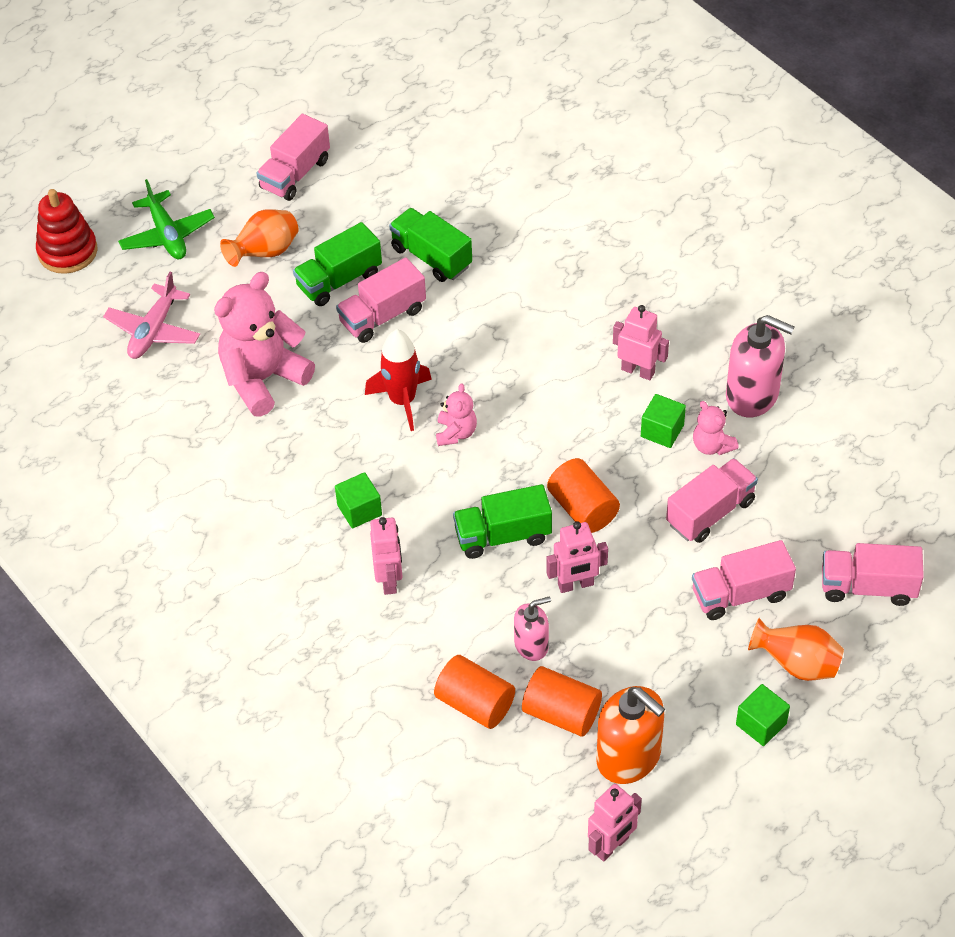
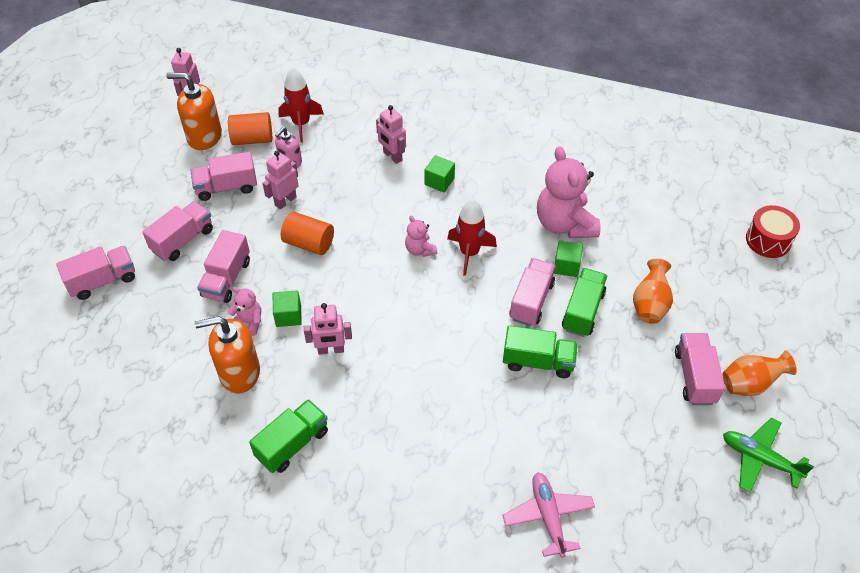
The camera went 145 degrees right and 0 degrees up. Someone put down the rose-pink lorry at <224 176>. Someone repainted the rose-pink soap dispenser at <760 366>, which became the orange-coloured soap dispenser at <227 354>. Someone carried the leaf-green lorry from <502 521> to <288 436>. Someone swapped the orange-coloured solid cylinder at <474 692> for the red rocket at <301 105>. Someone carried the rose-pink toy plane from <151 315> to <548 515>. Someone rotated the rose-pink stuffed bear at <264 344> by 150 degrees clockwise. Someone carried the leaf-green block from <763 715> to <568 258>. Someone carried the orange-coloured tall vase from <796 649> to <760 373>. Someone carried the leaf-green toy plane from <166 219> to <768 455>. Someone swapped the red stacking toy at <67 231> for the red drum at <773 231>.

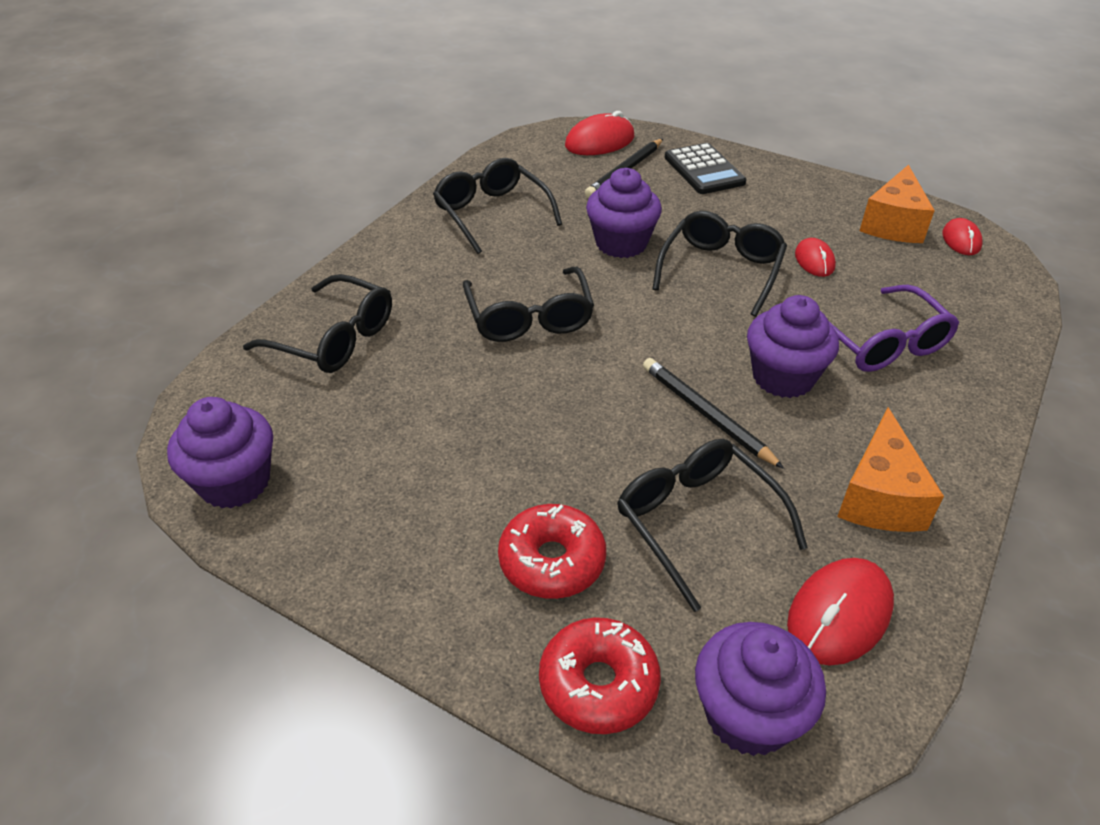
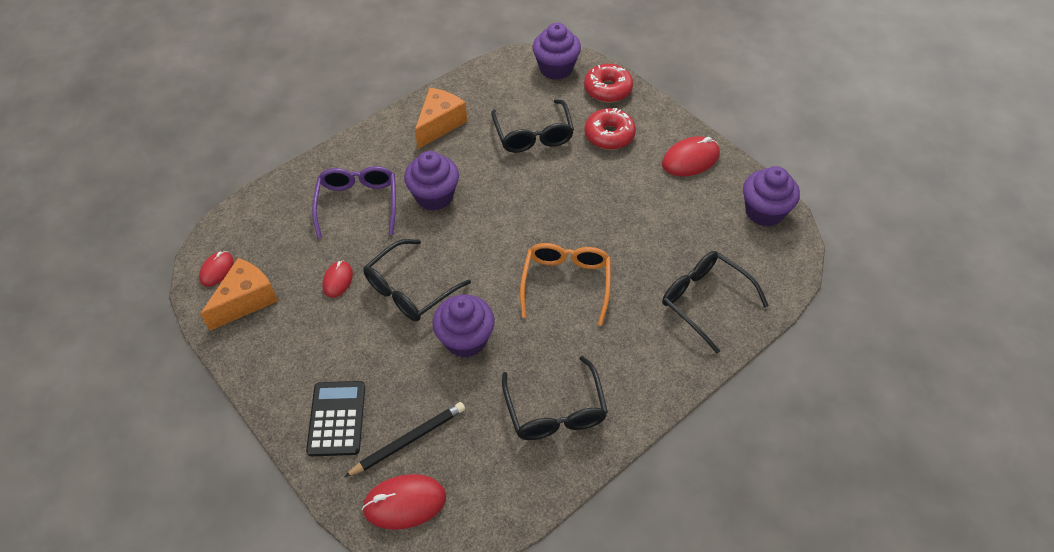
The camera went 160 degrees left and 10 degrees up. Someone repainted the ebony eyeglasses at <528 304>, which became the orange-coloured eyeglasses at <565 284>. Someone carried the red mouse from <840 612> to <691 156>. Someone took away the ebony wooden pencil at <713 413>.

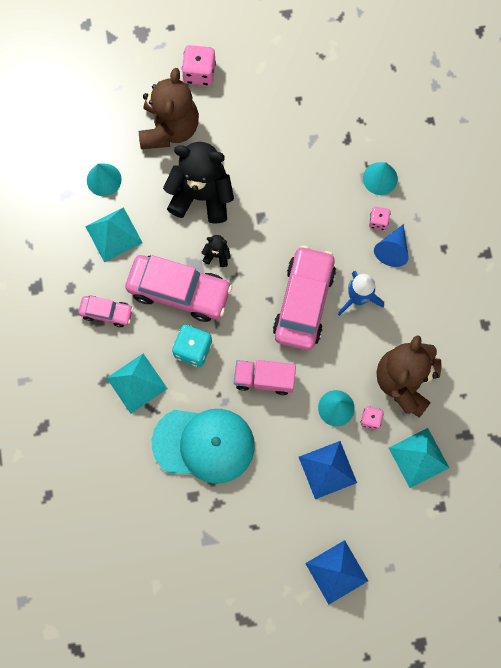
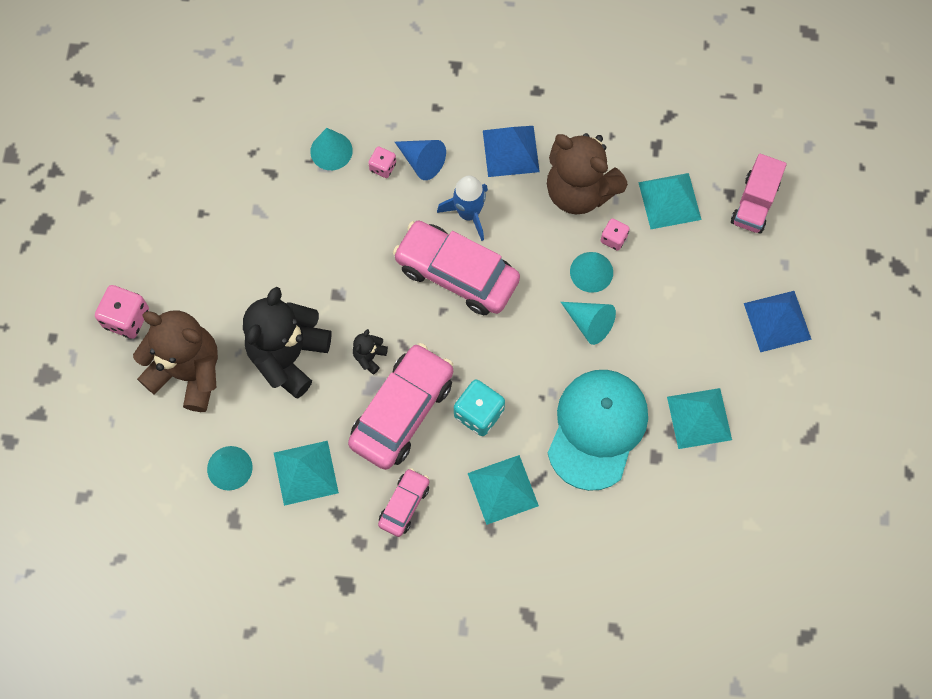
The camera went 75 degrees left and 5 degrees down. Someone carried the royal blue pyramid from <328 470> to <511 151>. Someone put down the teal cone shape at <588 323>. Someone put down the teal pyramid at <699 418>. Someone carried the rose-pink lorry from <265 377> to <759 194>.

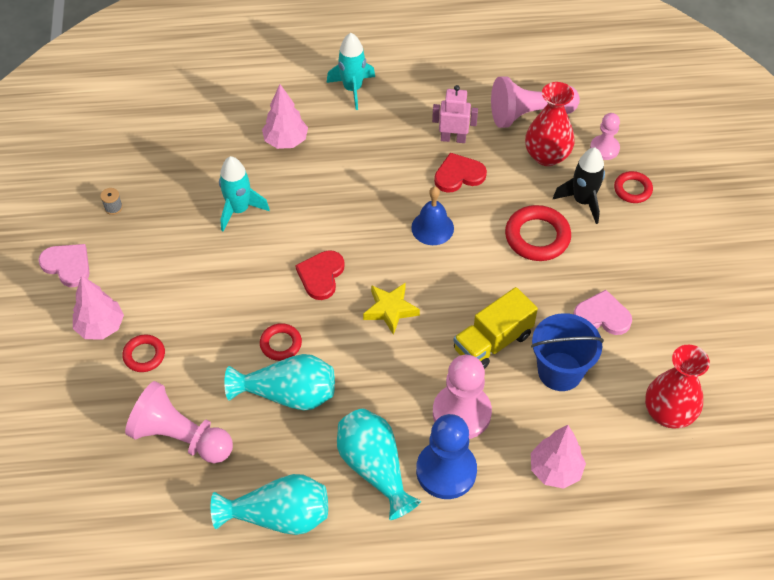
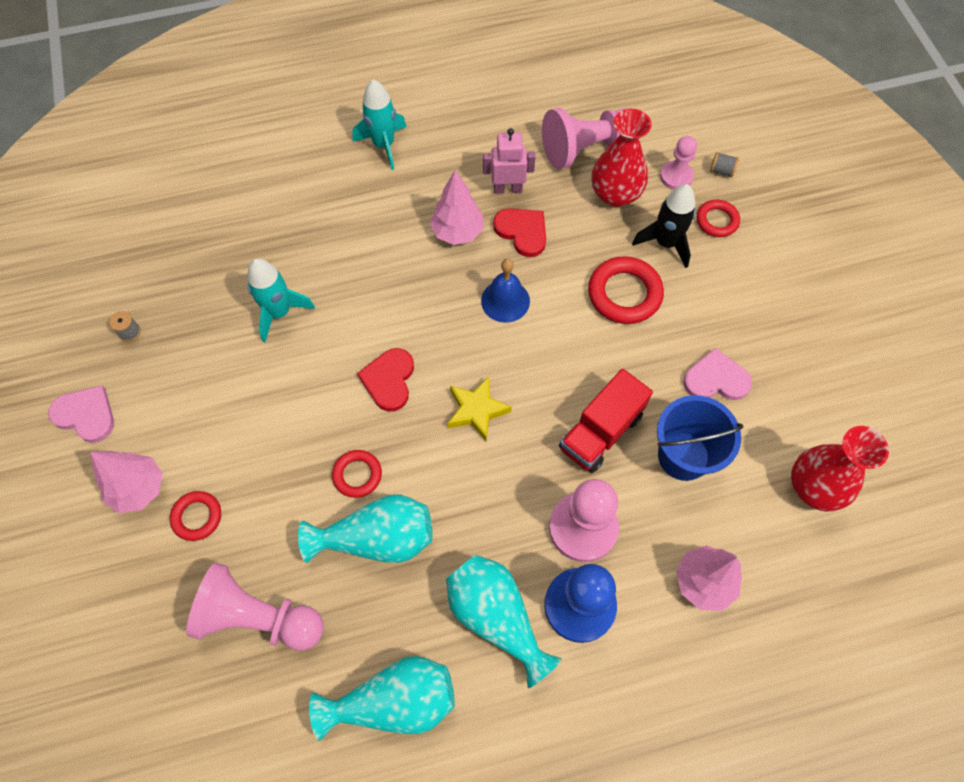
The camera went 10 degrees left and 10 degrees up. Someone carried the rose-pink toy tree from <285 116> to <457 208>. Someone rotated the red heart at <460 173> by 75 degrees clockwise. Someone repainted the yellow lorry at <495 328>, which became the red lorry at <606 421>. Someone put down the ash-grey spool at <724 164>.

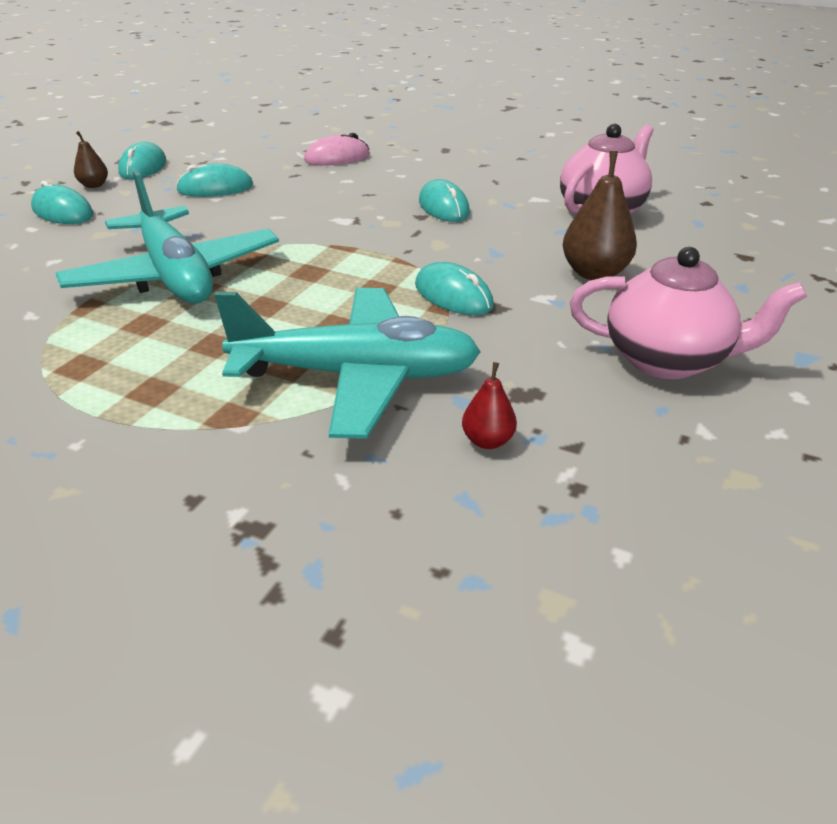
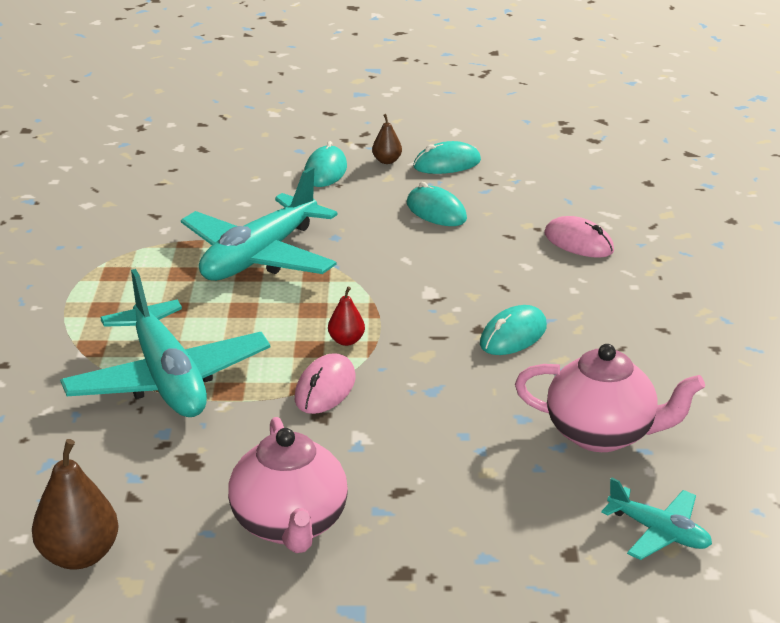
The camera went 65 degrees right and 5 degrees down. Someone carried the russet pear fruit from <600 215> to <75 504>. Someone repainted the teal mouse at <454 288>, which became the rose-pink mouse at <325 383>. Someone carried the red pear fruit from <489 405> to <346 316>. Someone put down the teal toy plane at <656 518>.

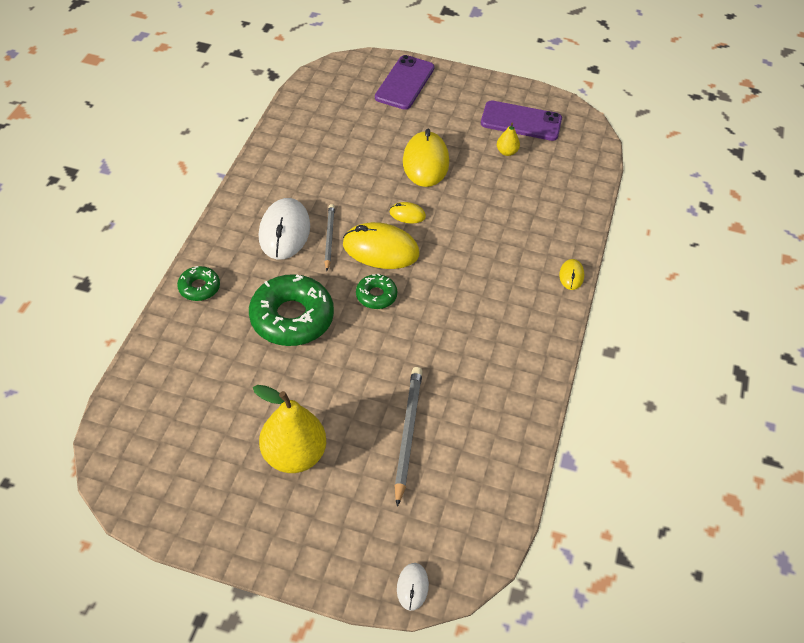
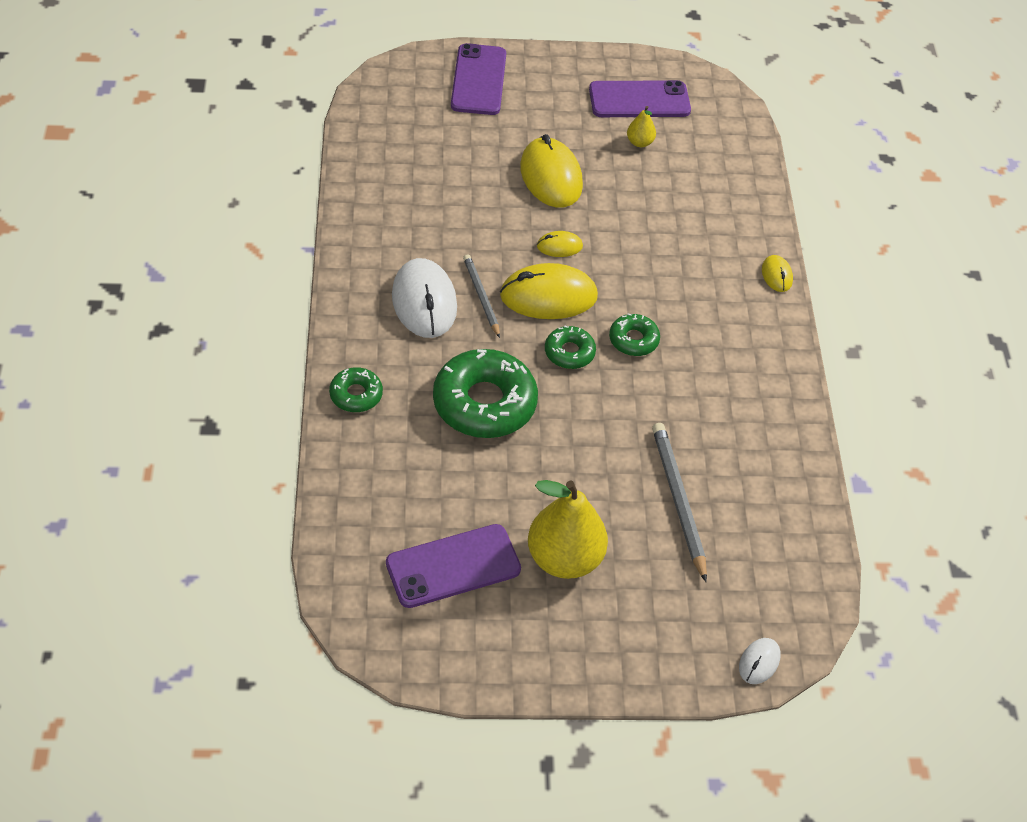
The camera went 20 degrees left and 0 degrees up. Someone put down the violet smartphone at <453 566>. Someone put down the leaf-green glazed donut at <634 334>. Someone rotated the snow-white mouse at <413 587> by 45 degrees clockwise.

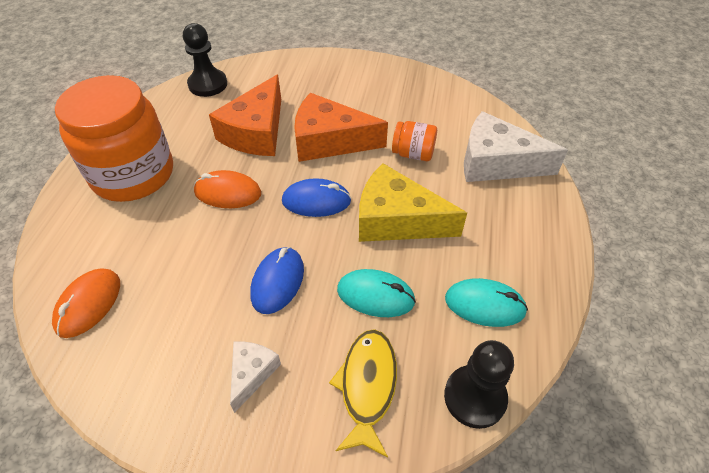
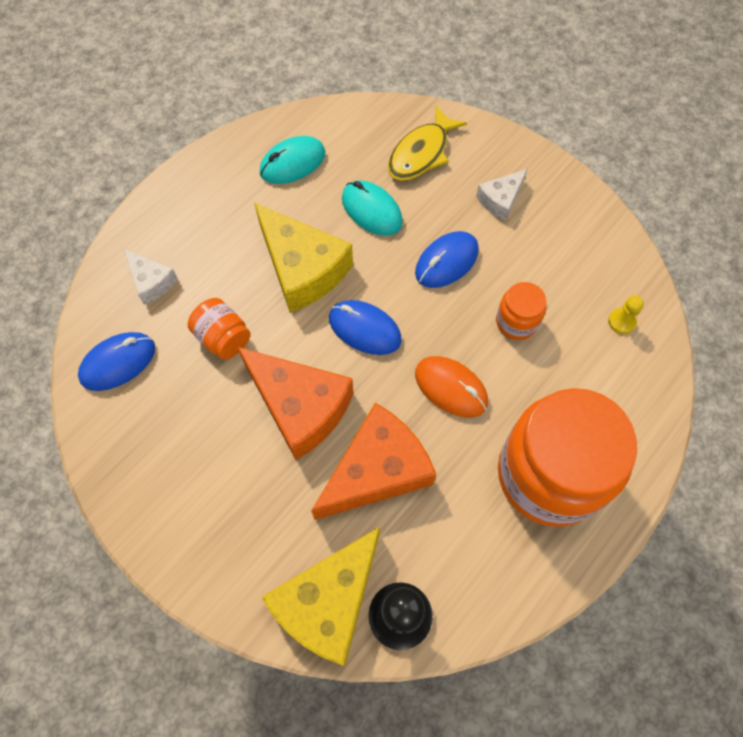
The camera went 150 degrees left and 15 degrees up. Someone put down the royal blue mouse at <116 361>. Someone scaled the snow-white cheese wedge at <516 146> by 0.51. Someone rotated the teal mouse at <486 302> by 75 degrees counterclockwise. Someone put down the yellow cheese wedge at <320 596>. Someone put down the orange-coloured jam jar at <521 311>. Someone swapped the orange-coloured mouse at <86 303> for the yellow pawn at <626 314>. Someone took away the ebony pawn at <479 384>.

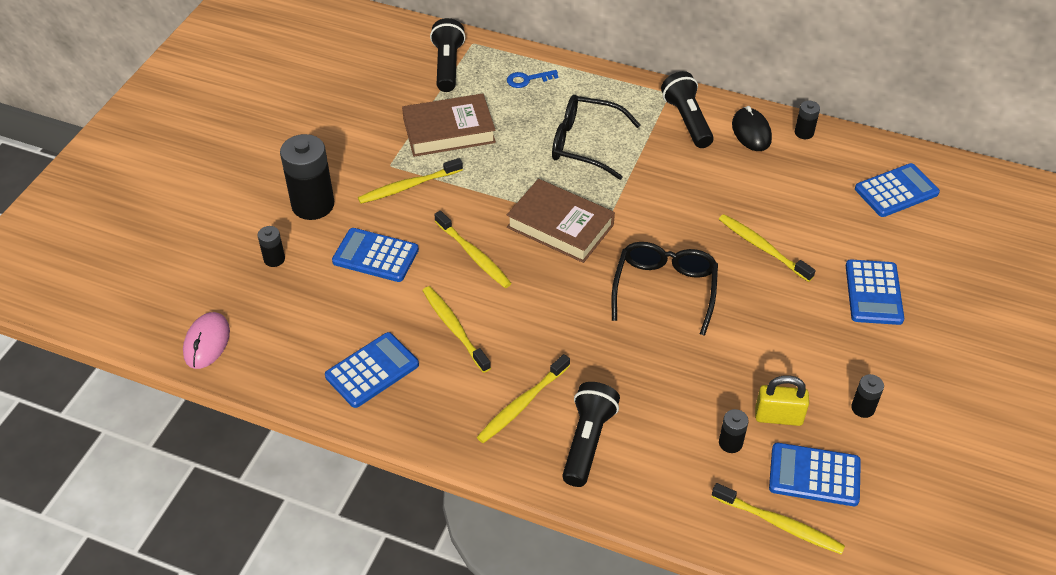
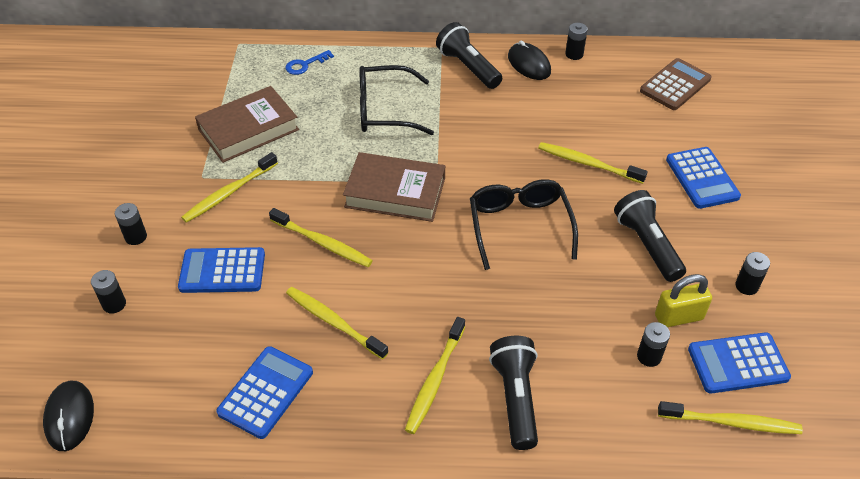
The camera went 20 degrees left and 0 degrees up. Someone repainted the rose-pink mouse at <206 340>, which became the ebony mouse at <68 416>. Someone scaled the ebony power cell at <307 177> by 0.48. Someone carried the ebony torch from <447 55> to <650 236>. Someone repainted the royal blue pocket calculator at <897 190>, which became the russet pocket calculator at <676 84>.

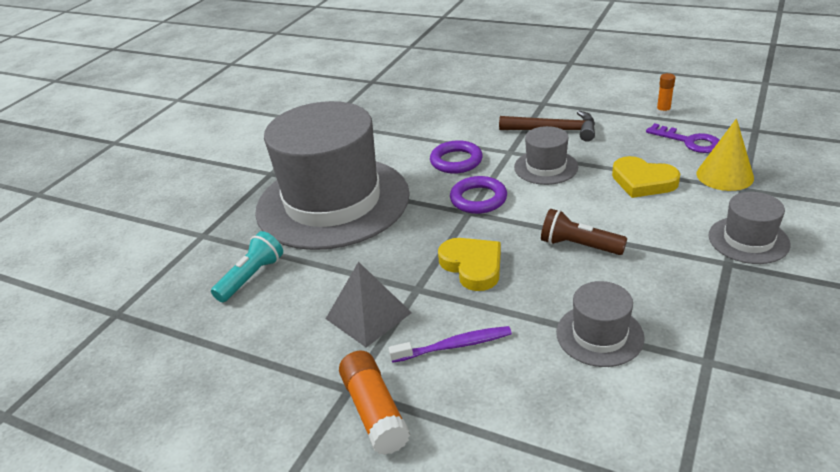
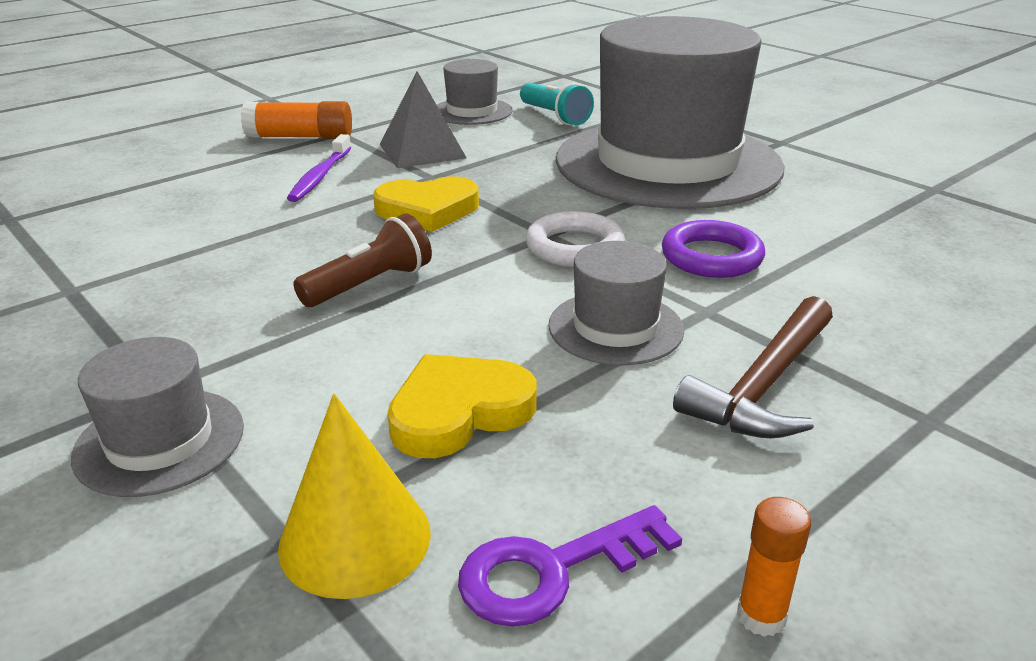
The camera went 110 degrees right and 5 degrees down. Someone carried the ash-grey top hat from <600 324> to <475 92>. Someone repainted the violet hoop at <478 195>, which became the snow-white hoop at <575 239>.

